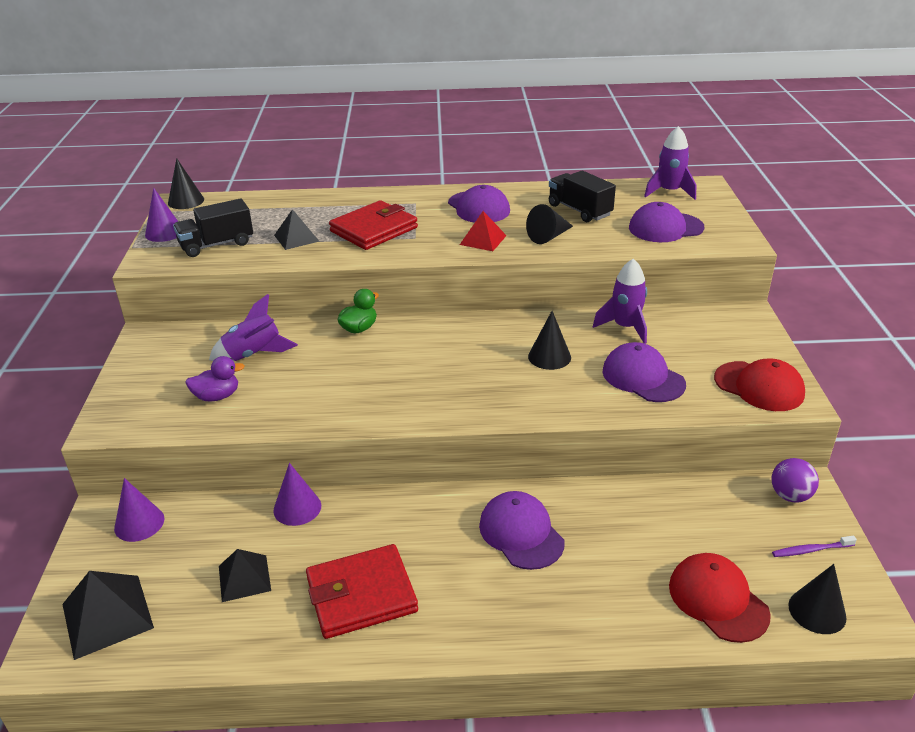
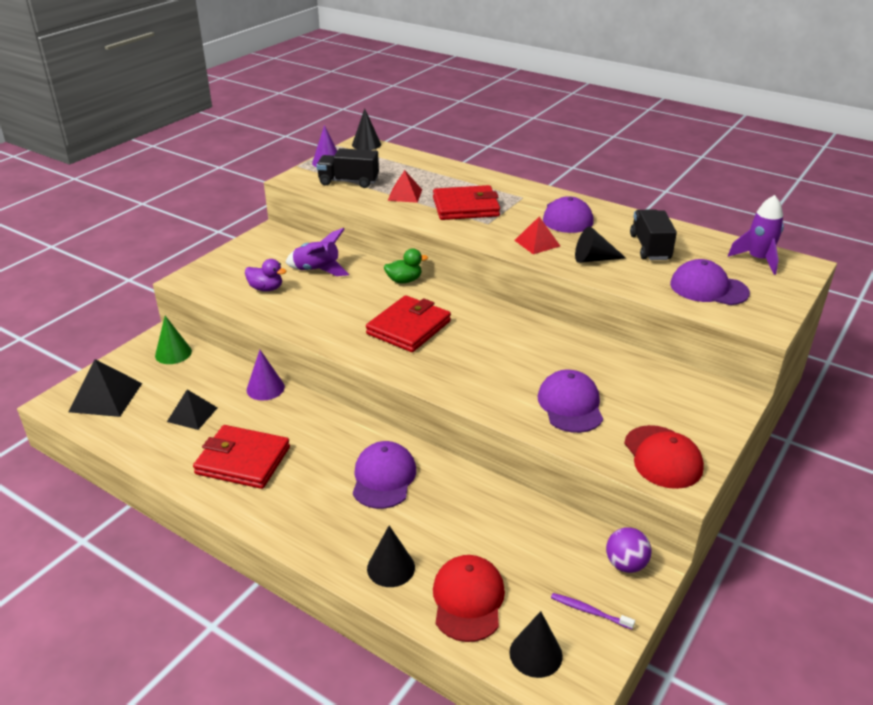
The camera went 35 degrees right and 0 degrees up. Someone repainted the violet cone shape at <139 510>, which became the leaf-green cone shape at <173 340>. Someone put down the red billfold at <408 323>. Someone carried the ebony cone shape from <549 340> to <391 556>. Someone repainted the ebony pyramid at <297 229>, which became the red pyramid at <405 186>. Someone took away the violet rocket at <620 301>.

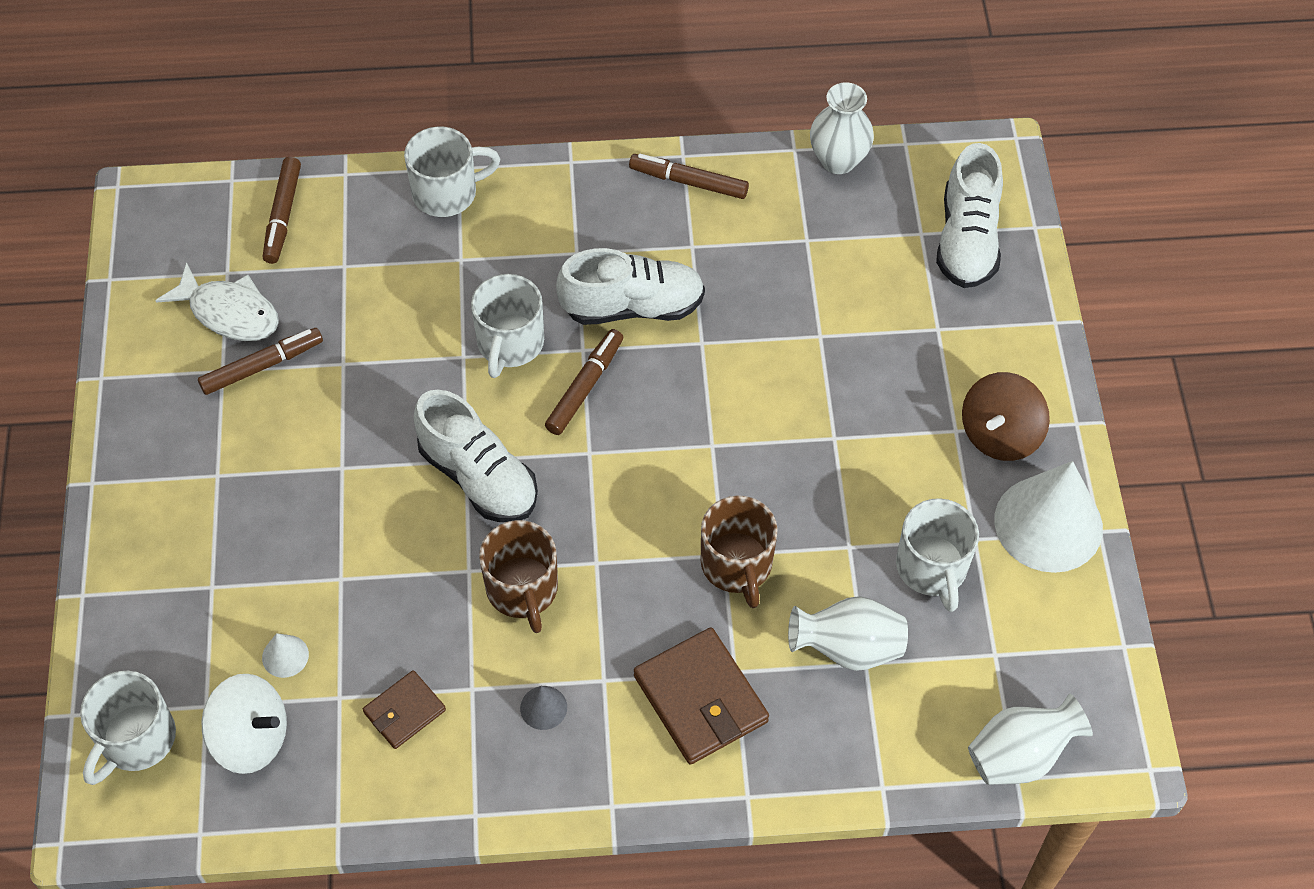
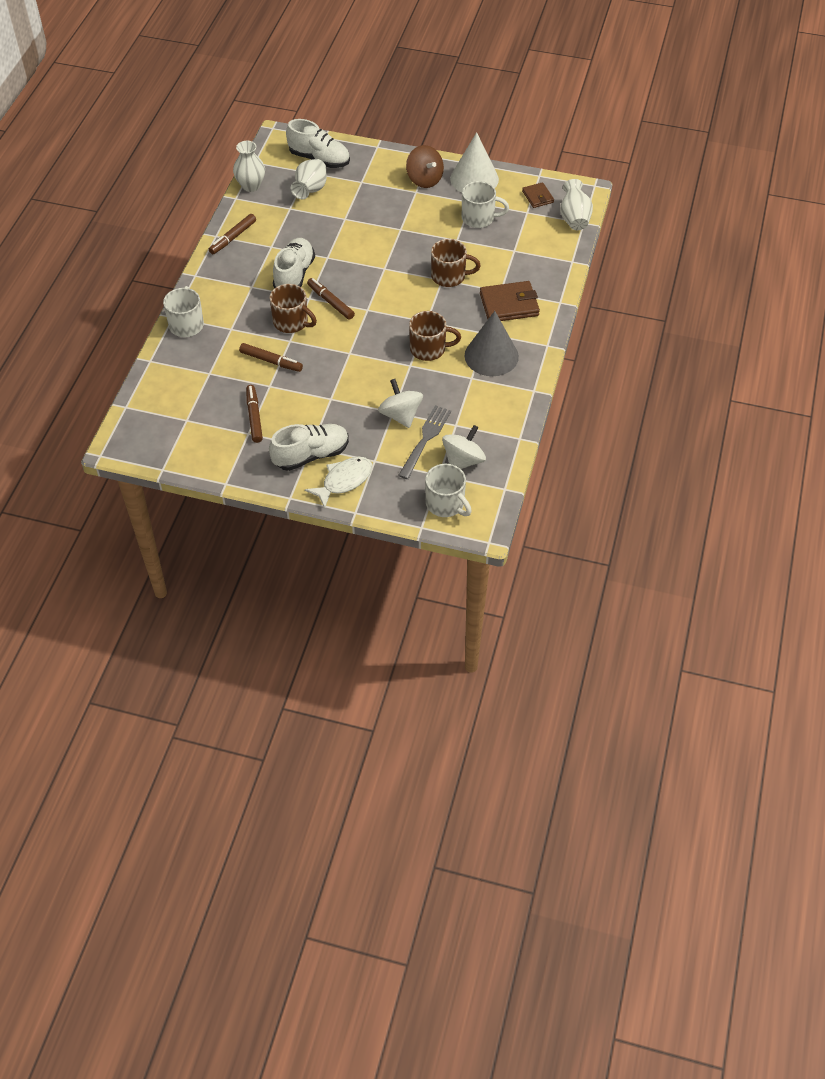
The camera went 70 degrees left and 5 degrees down. Someone carried the russet felt pen from <282 210> to <271 357>. Someone carried the snow-white shoe from <475 456> to <309 447>. Someone repainted the snow-white coffee mug at <507 326>, which became the russet coffee mug at <293 308>. Someone carried the snow-white tall vase from <848 633> to <309 179>. Someone carried the snow-white fish figure from <217 301> to <338 483>. Someone put down the snow-white whirligig at <400 403>. Someone swapped the snow-white cone shape at <285 655> for the ash-grey table fork at <424 442>. Someone scaled the ash-grey cone shape at <543 708> by 2.42. Someone carried the russet billfold from <404 709> to <538 195>.

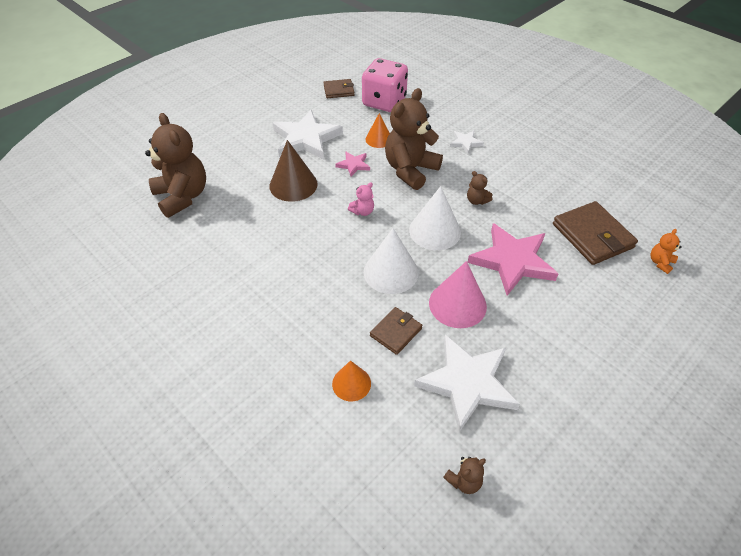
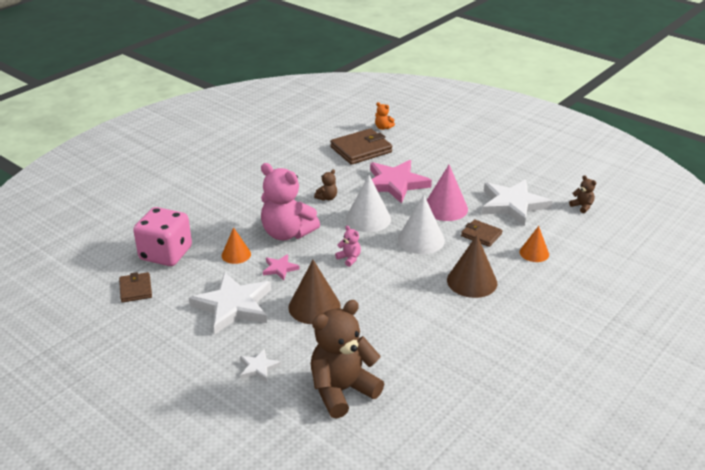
The camera went 95 degrees left and 15 degrees down. Someone carried the snow-white five-pointed star from <467 142> to <260 365>. Someone repainted the russet stuffed bear at <414 139>, which became the rose-pink stuffed bear at <290 201>. Someone put down the russet cone shape at <472 266>.

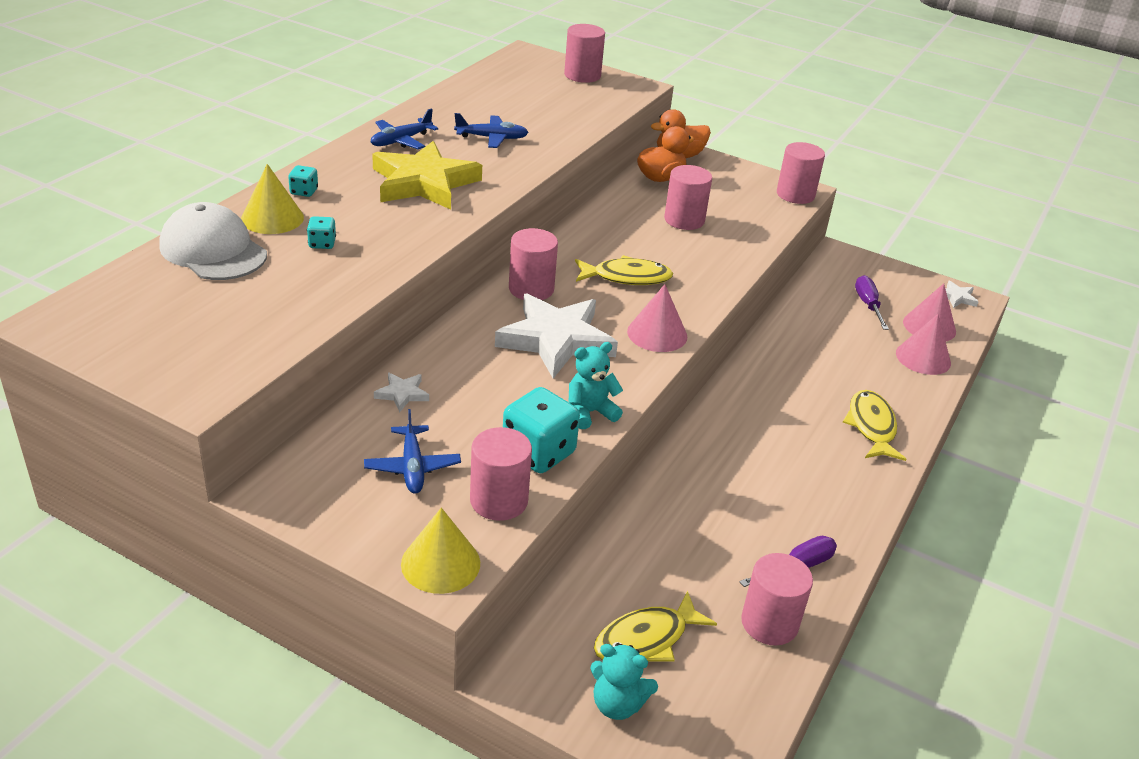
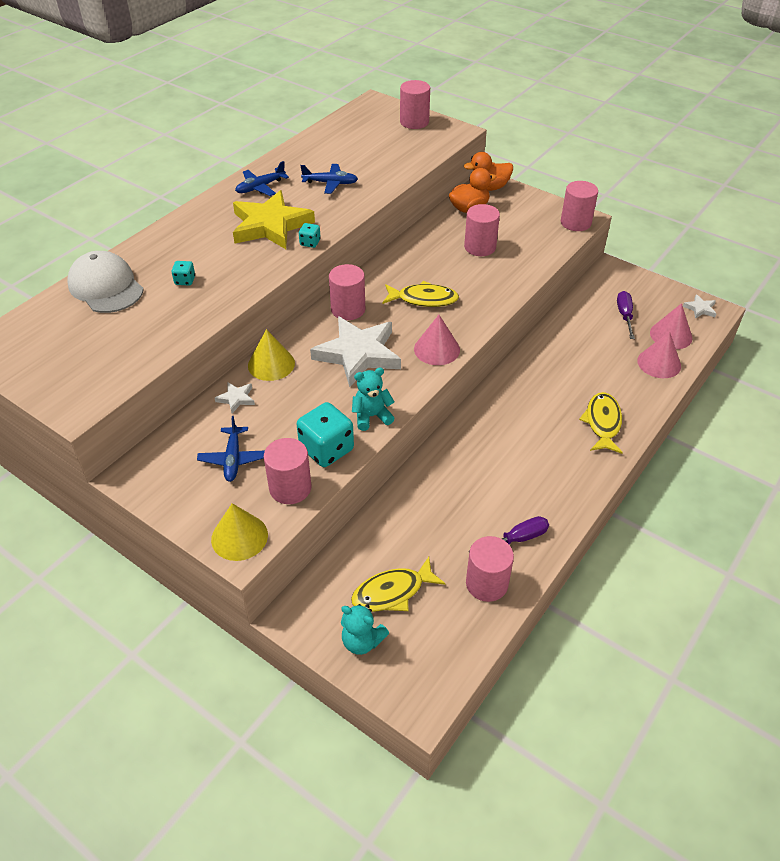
The camera went 10 degrees right and 10 degrees up. Someone carried the yellow cone shape from <272 199> to <271 355>. Someone carried the teal game die from <303 181> to <310 235>.

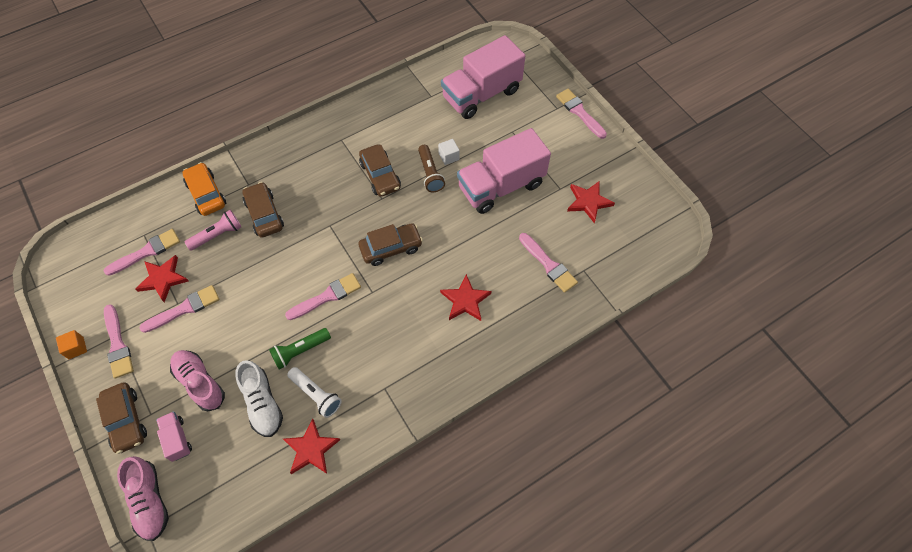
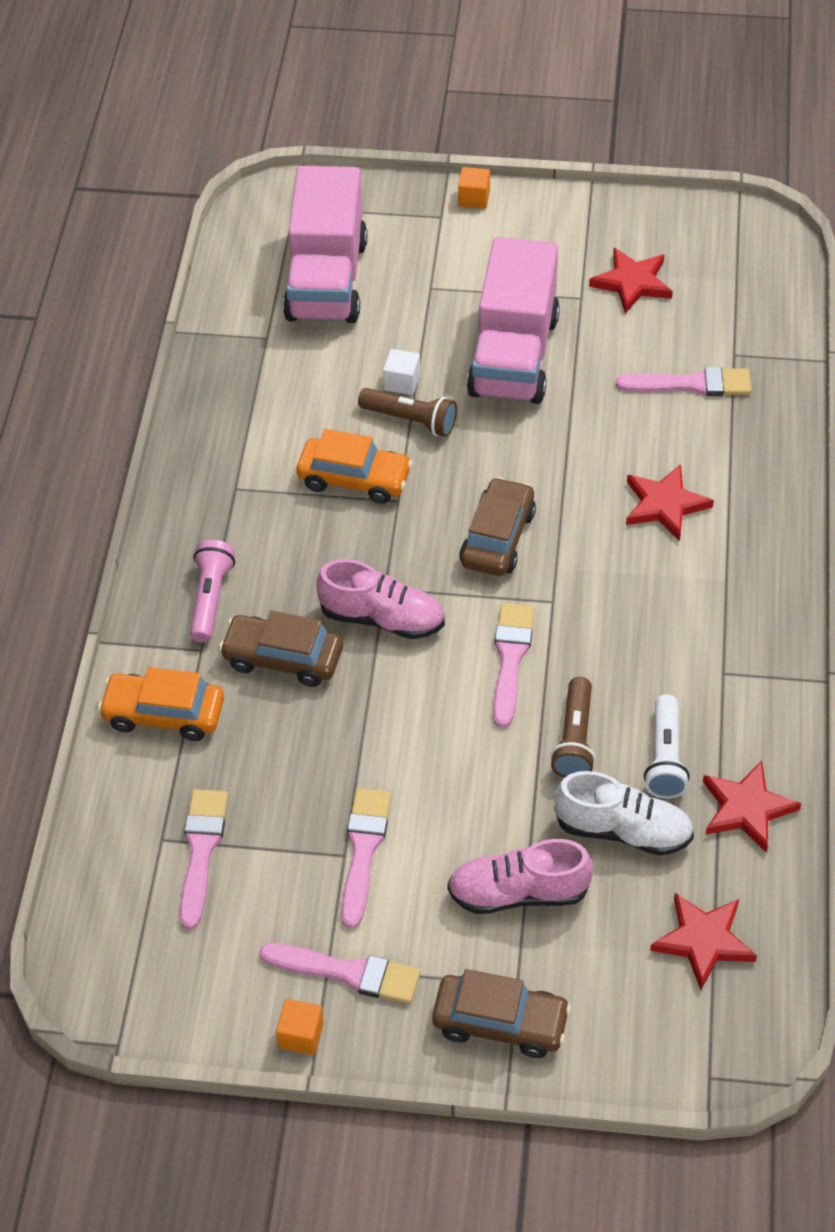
The camera went 50 degrees left and 10 degrees down. Someone carried the rose-pink torch from <213 230> to <212 591>. Someone repainted the russet toy car at <380 170>, which became the orange-coloured toy car at <354 466>. Someone carried the rose-pink shoe from <143 498> to <380 599>. Someone swapped the rose-pink paint brush at <581 114> for the orange-coloured block at <474 188>. Someone repainted the leaf-green torch at <300 348>, which became the russet torch at <573 727>. Someone rotated the snow-white torch at <314 392> by 105 degrees clockwise. Someone carried the red five-pointed star from <162 278> to <703 941>. Someone took away the rose-pink lorry at <174 436>.

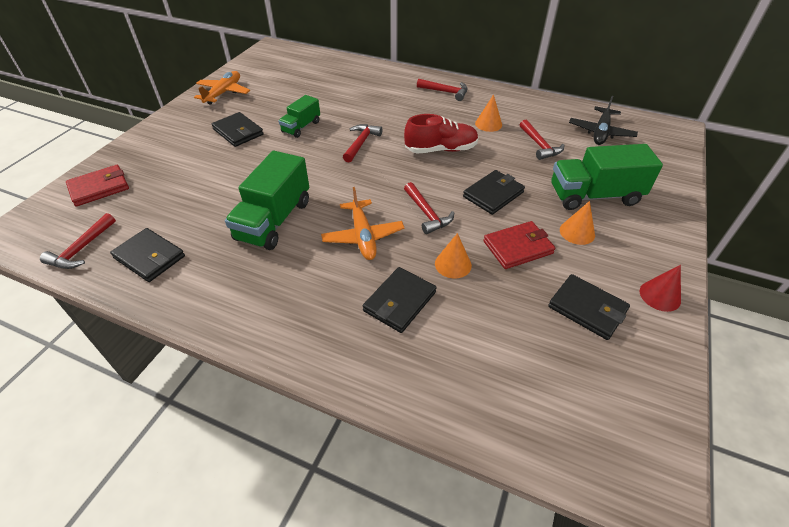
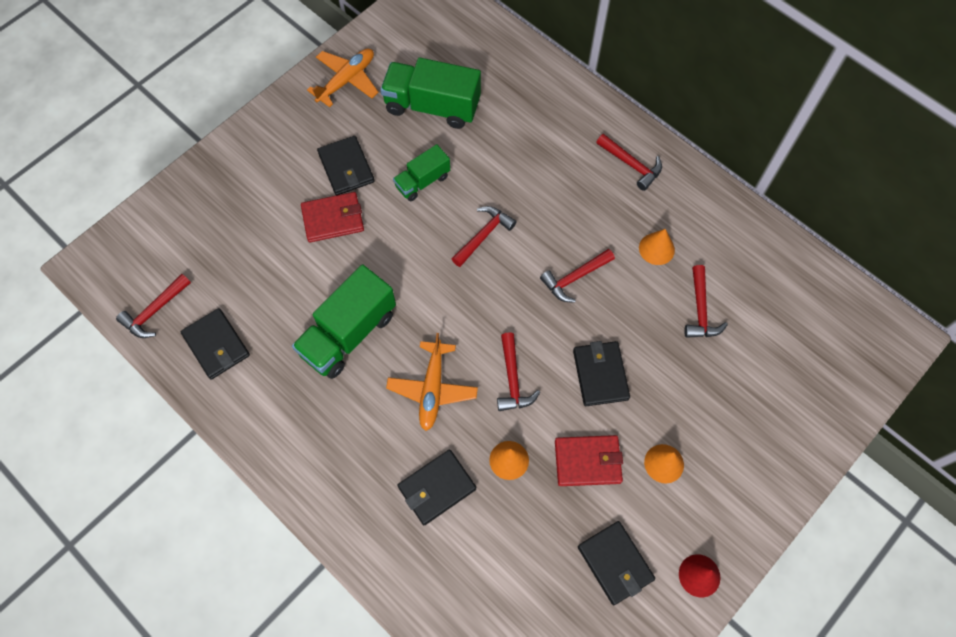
The camera went 20 degrees right and 20 degrees up. Someone carried the red billfold from <97 185> to <332 217>. Someone carried the leaf-green lorry from <607 177> to <430 93>. Someone swapped the red shoe at <441 133> for the red claw hammer at <577 276>. Someone rotated the ebony billfold at <494 192> by 75 degrees counterclockwise. Someone took away the ebony toy plane at <603 120>.

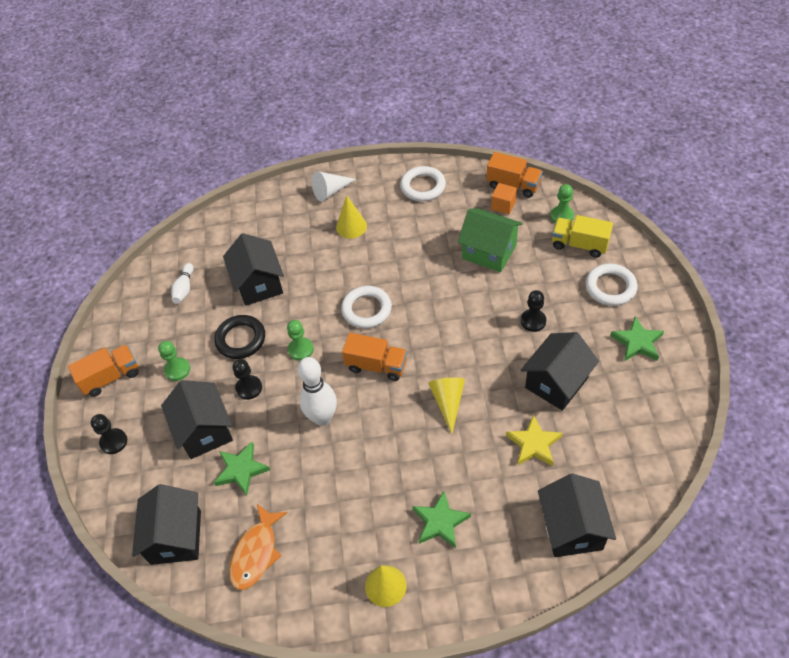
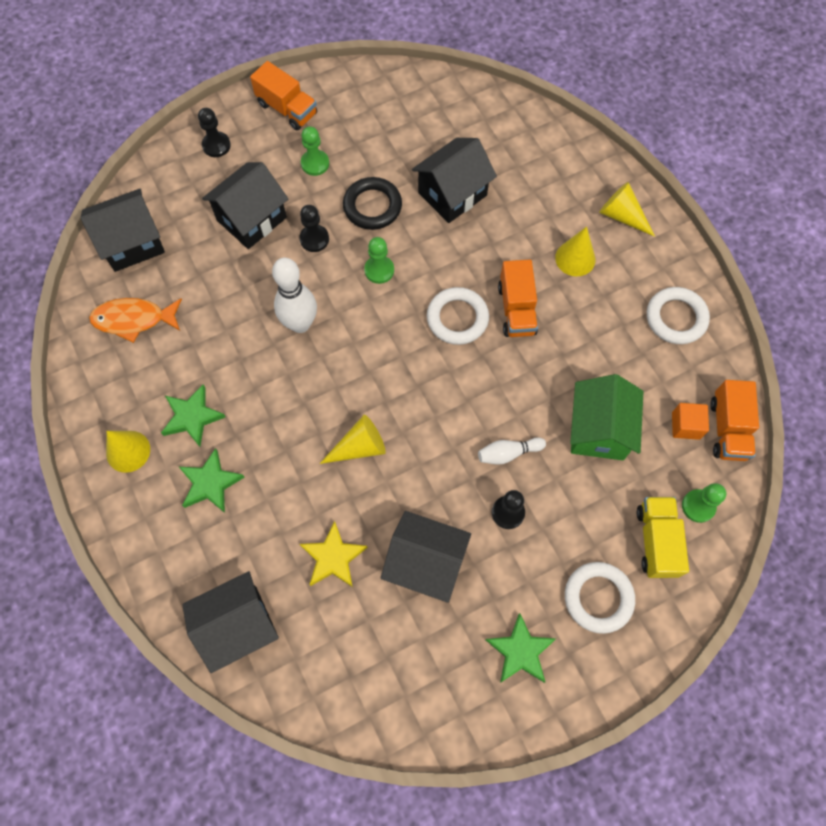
The camera went 65 degrees right and 15 degrees up. Someone carried the leaf-green five-pointed star from <242 469> to <193 415>. Someone carried the snow-white skittle from <182 283> to <512 451>. Someone carried the orange-coloured lorry from <374 357> to <518 298>. Someone repainted the snow-white cone shape at <334 186>, which became the yellow cone shape at <627 209>.

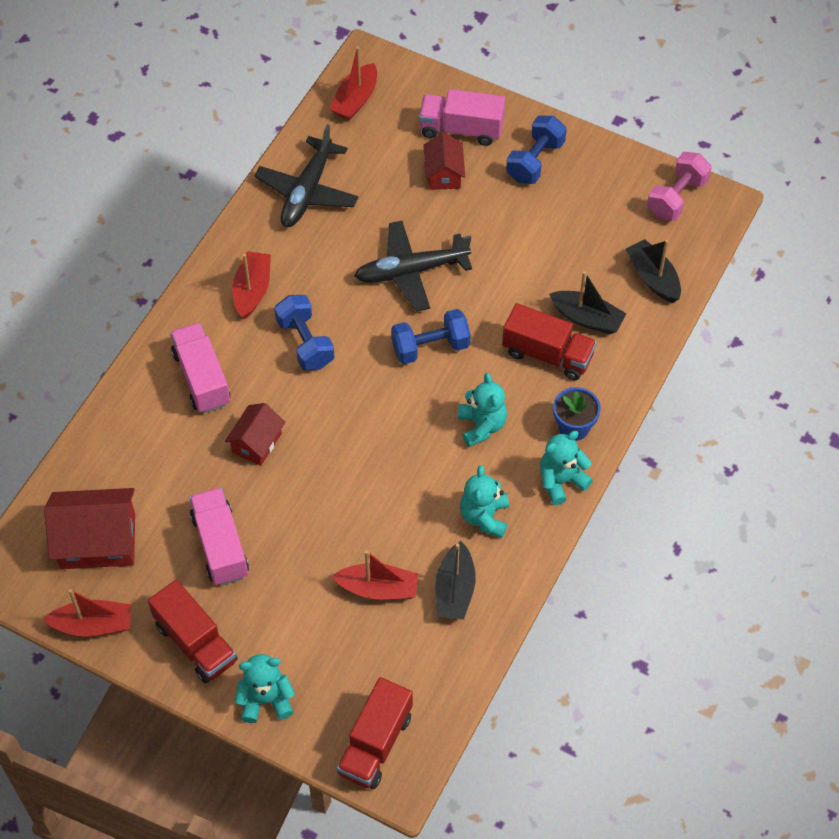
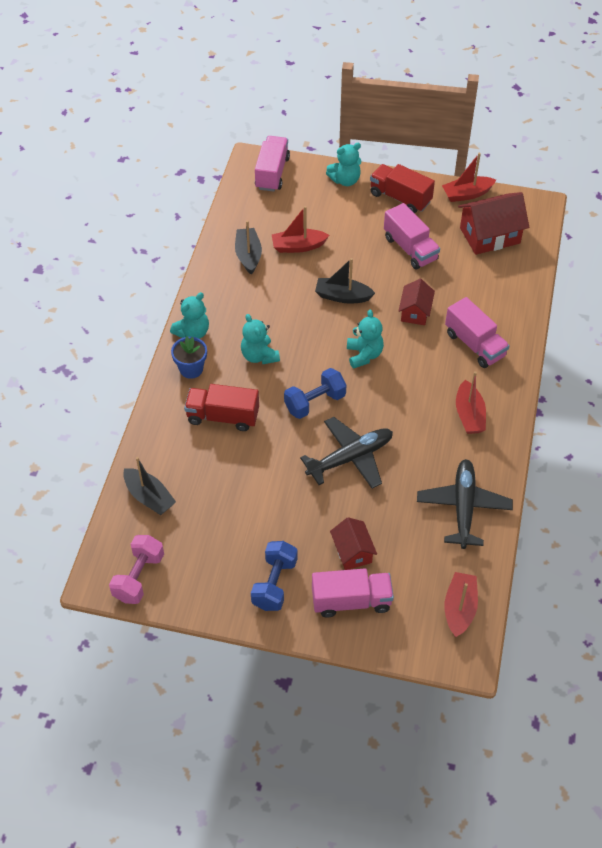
The camera went 165 degrees right and 5 degrees down. Someone repainted the red lorry at <375 733>, which became the rose-pink lorry at <272 164>. Someone carried the ebony boat from <587 302> to <345 281>. Someone carried the teal stuffed bear from <484 501> to <365 339>. Someone took away the royal blue dumbbell at <304 333>.

